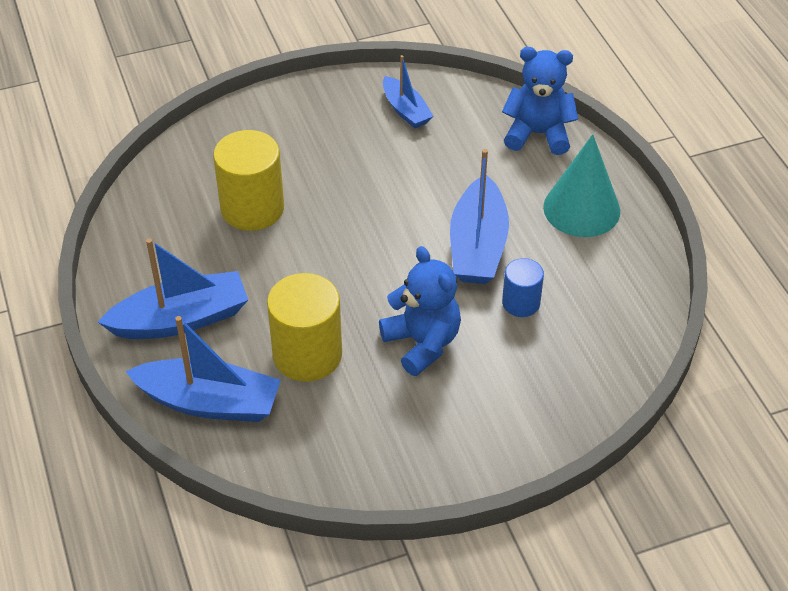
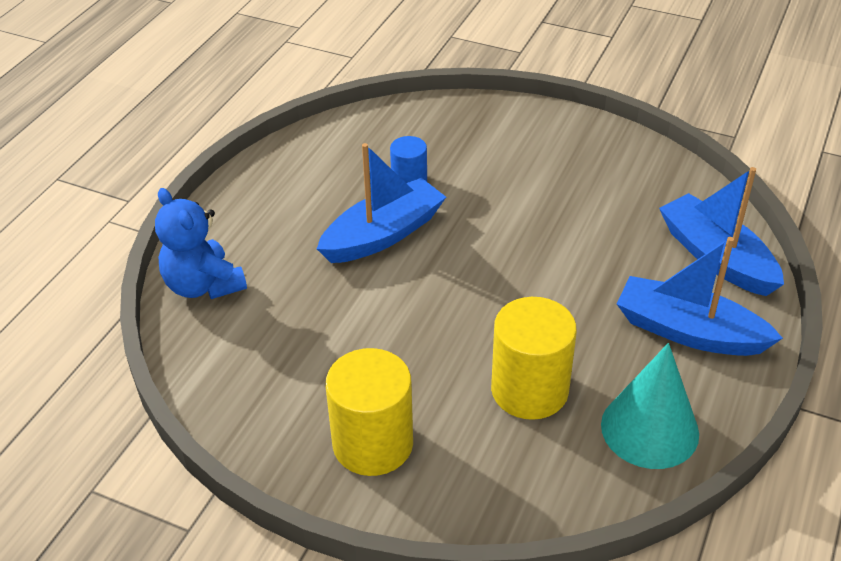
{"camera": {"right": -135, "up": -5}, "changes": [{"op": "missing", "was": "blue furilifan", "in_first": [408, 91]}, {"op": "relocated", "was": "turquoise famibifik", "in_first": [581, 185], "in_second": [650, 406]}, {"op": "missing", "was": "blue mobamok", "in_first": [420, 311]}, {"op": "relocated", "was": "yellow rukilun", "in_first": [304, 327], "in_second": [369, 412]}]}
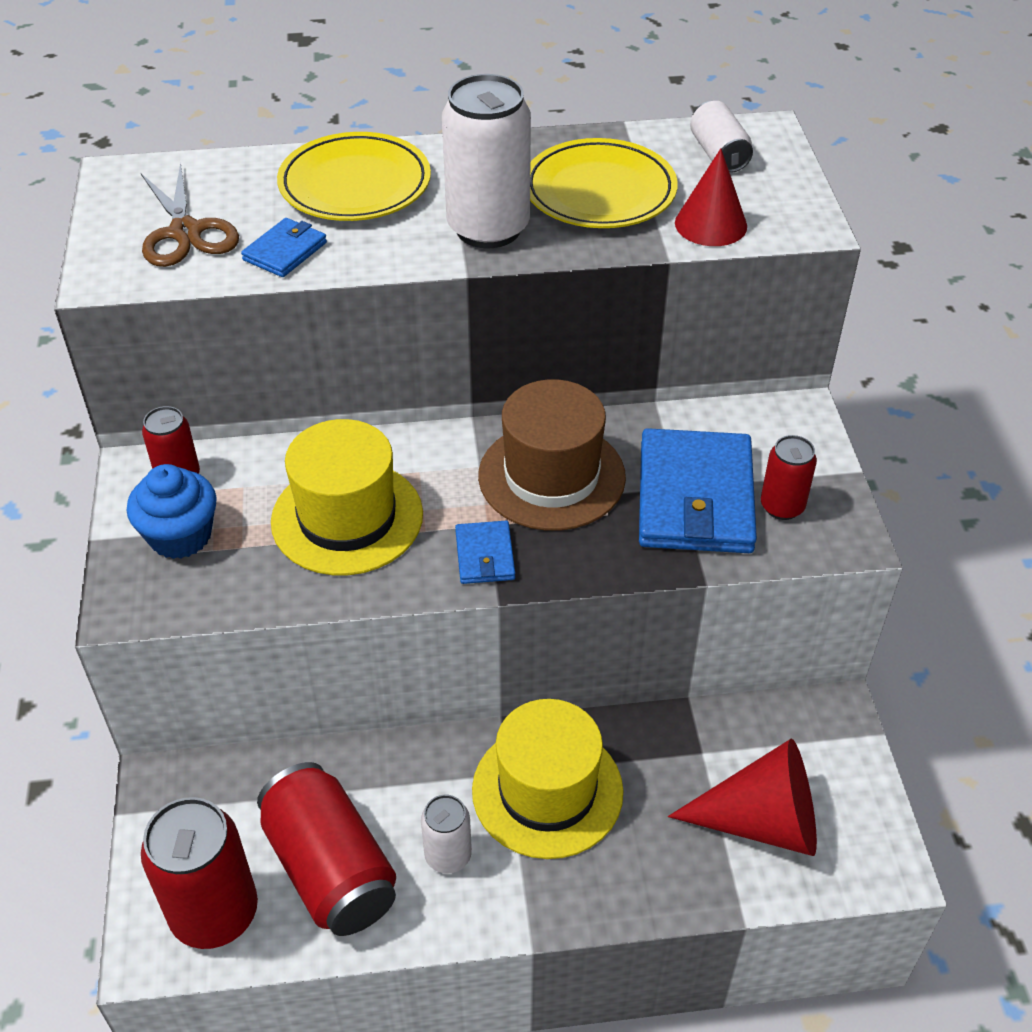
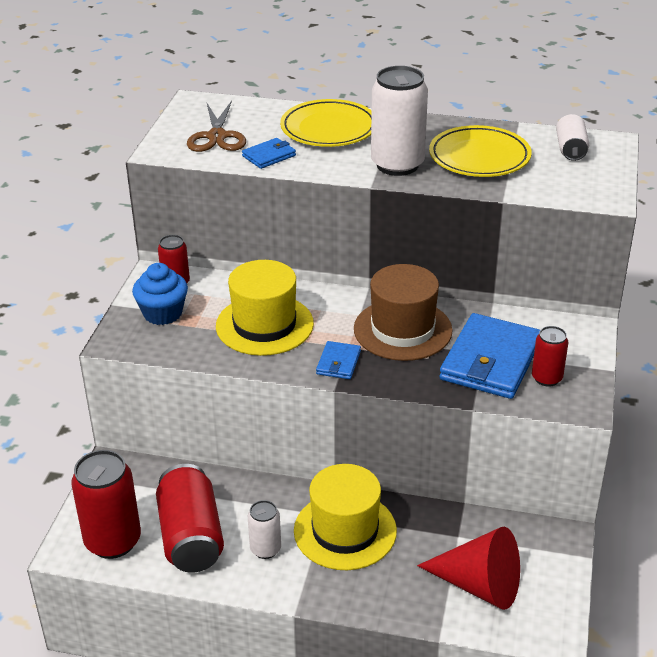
{"camera": {"right": 20, "up": -10}, "changes": [{"op": "missing", "was": "red famibifik", "in_first": [711, 197]}]}
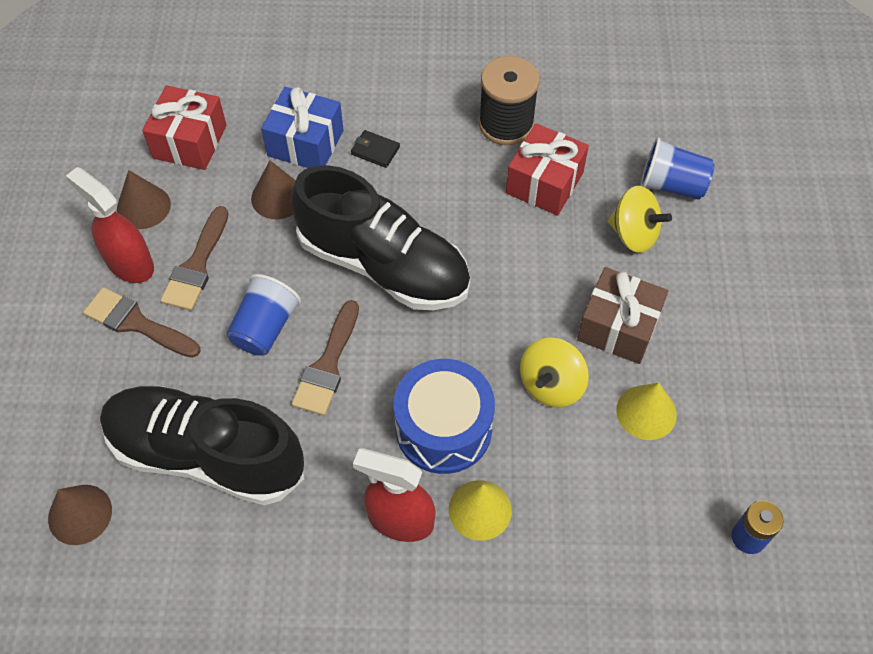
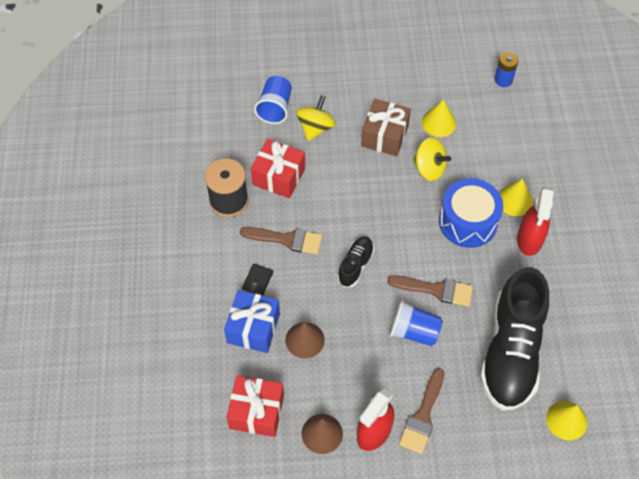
{"camera": {"right": -95, "up": 0}, "changes": [{"op": "size", "was": "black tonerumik", "in_first": [380, 237], "in_second": [355, 262], "ratio": 0.45}, {"op": "relocated", "was": "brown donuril", "in_first": [194, 258], "in_second": [281, 241]}, {"op": "colour", "was": "brown famibifik", "now": "yellow famibifik", "in_first": [80, 515], "in_second": [566, 420]}]}
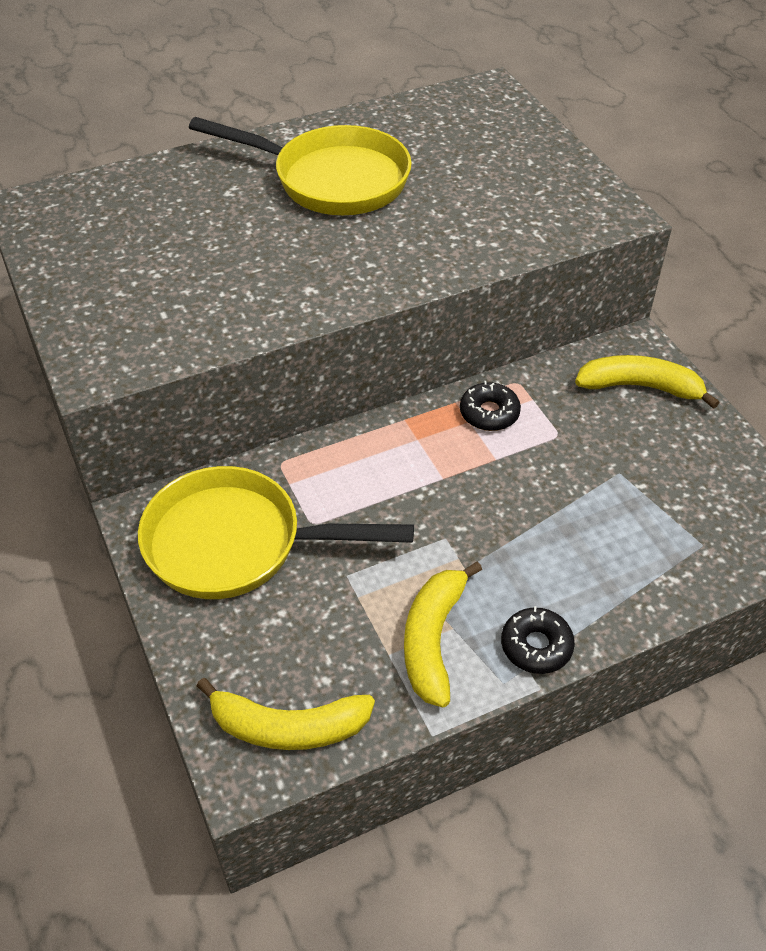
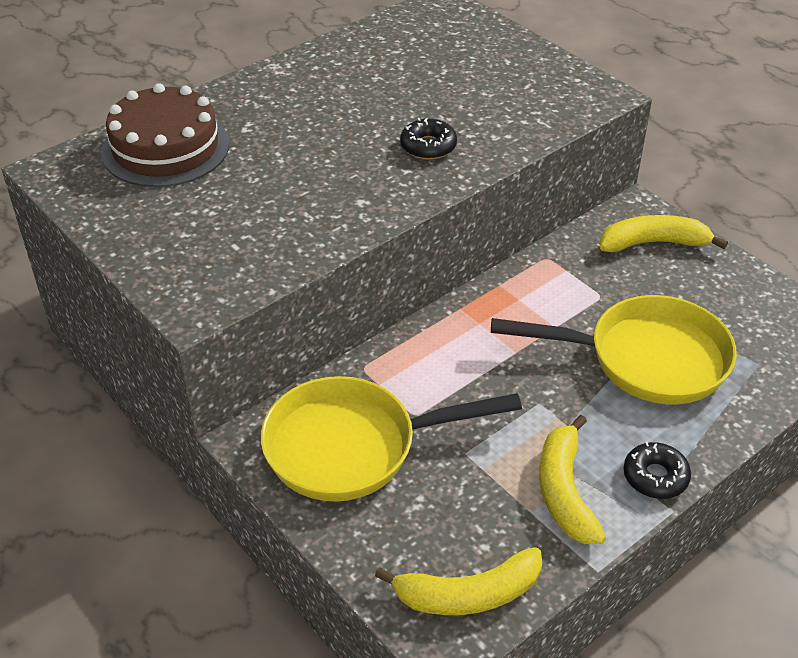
{"camera": {"right": -15, "up": -5}, "changes": [{"op": "relocated", "was": "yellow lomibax", "in_first": [300, 166], "in_second": [614, 349]}, {"op": "relocated", "was": "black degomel", "in_first": [490, 406], "in_second": [428, 139]}, {"op": "appeared", "now": "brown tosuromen", "in_second": [165, 135]}]}
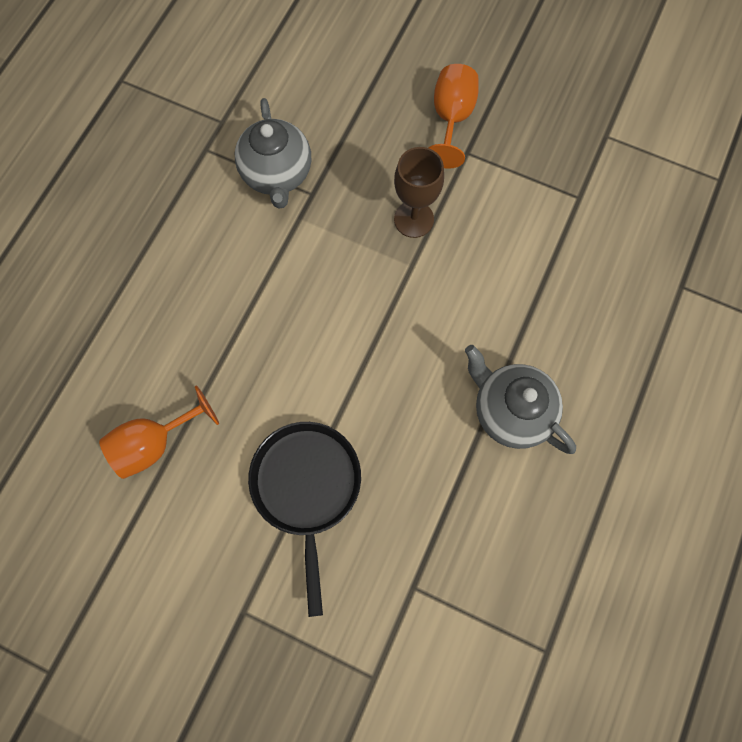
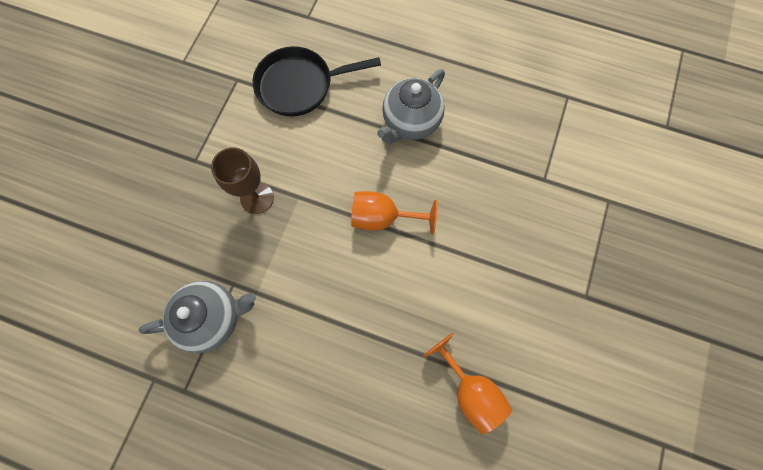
{"camera": {"right": -95, "up": 0}, "changes": [{"op": "relocated", "was": "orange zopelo", "in_first": [454, 116], "in_second": [394, 213]}, {"op": "relocated", "was": "black lomibax", "in_first": [304, 519], "in_second": [317, 81]}]}
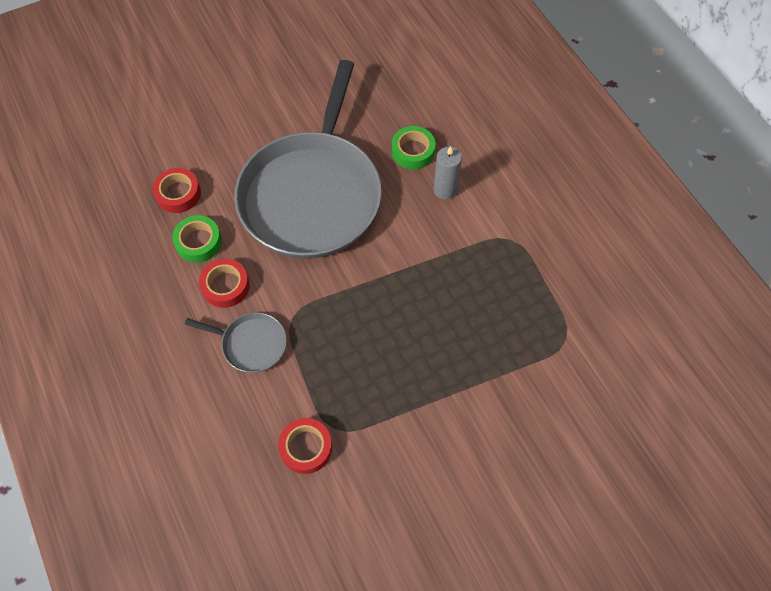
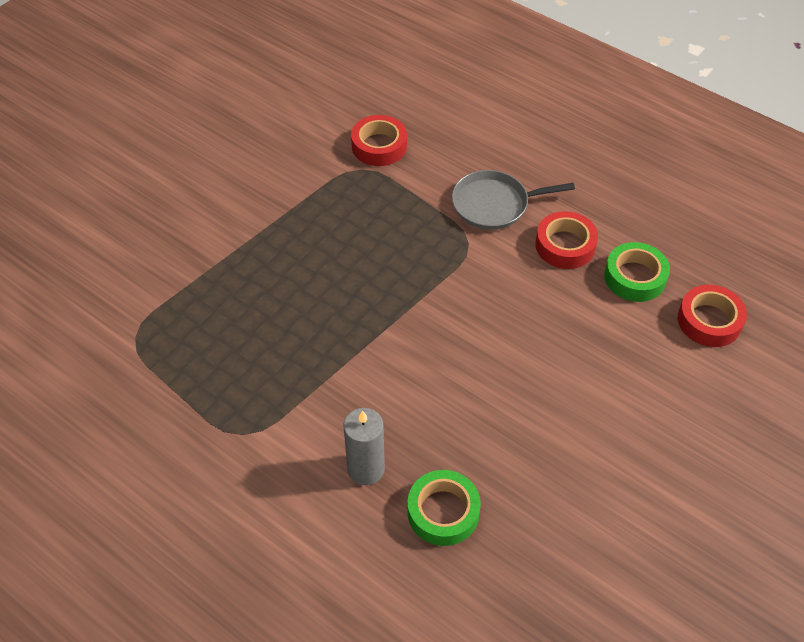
{"camera": {"right": 155, "up": -10}, "changes": [{"op": "missing", "was": "grey lomibax", "in_first": [308, 159]}]}
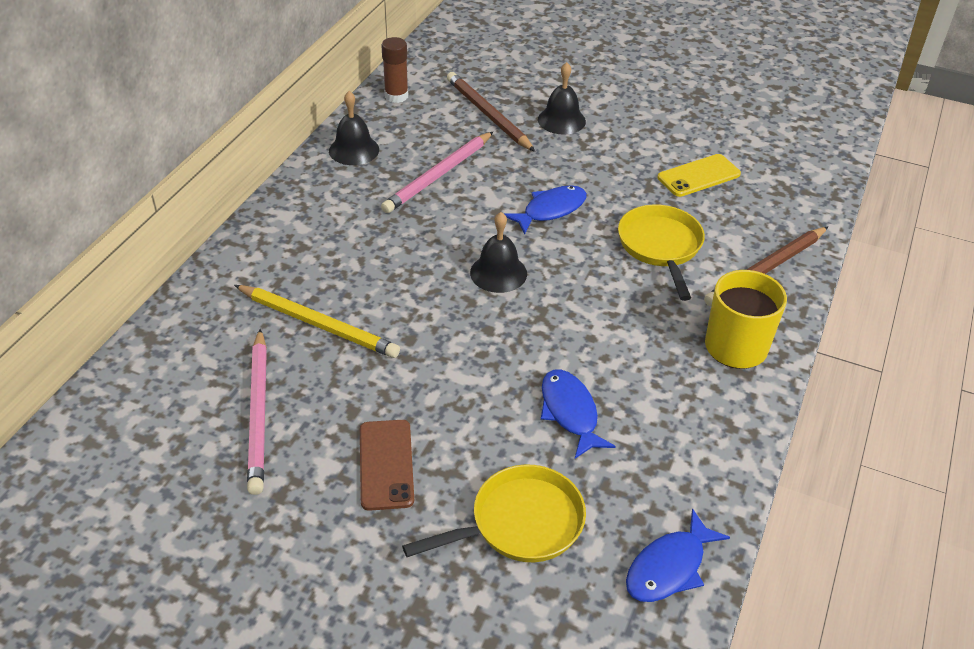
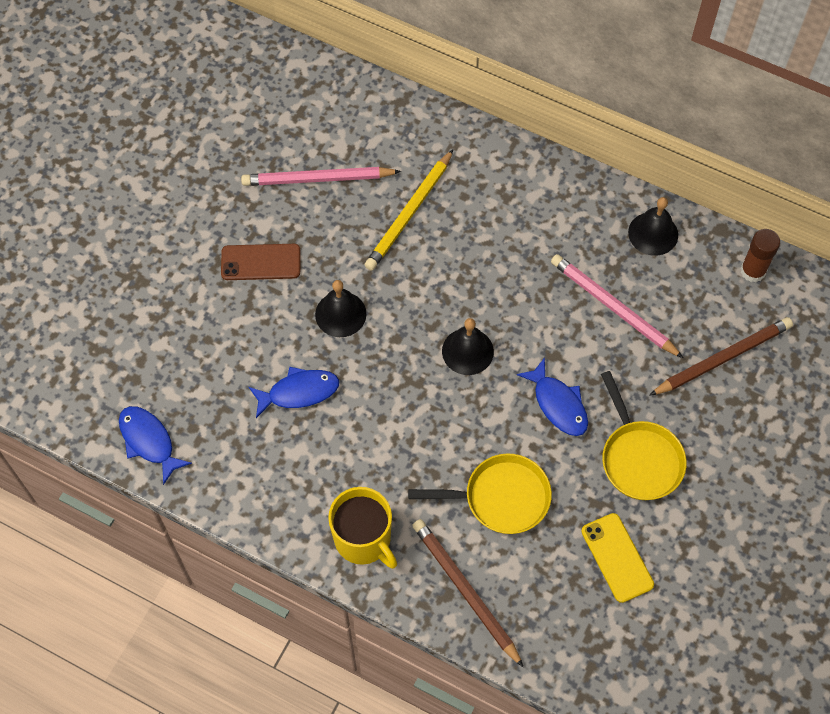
{"camera": {"right": 95, "up": 20}, "changes": [{"op": "relocated", "was": "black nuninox", "in_first": [562, 98], "in_second": [340, 308]}, {"op": "relocated", "was": "yellow lomibax", "in_first": [494, 513], "in_second": [644, 435]}]}
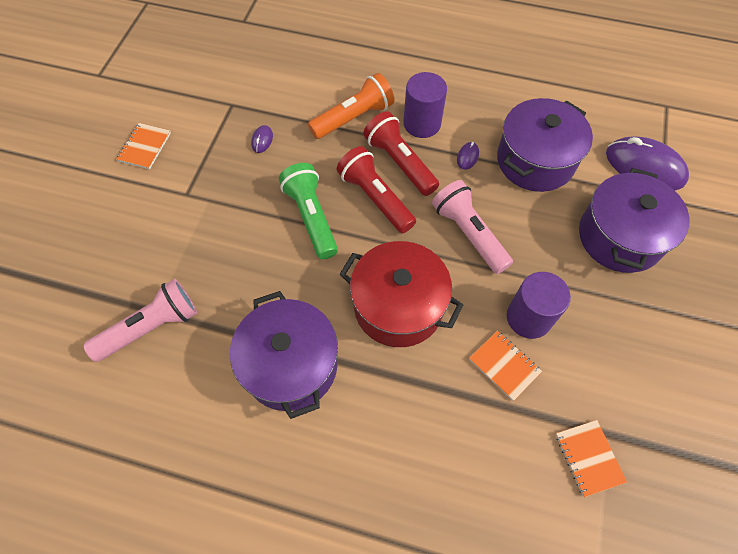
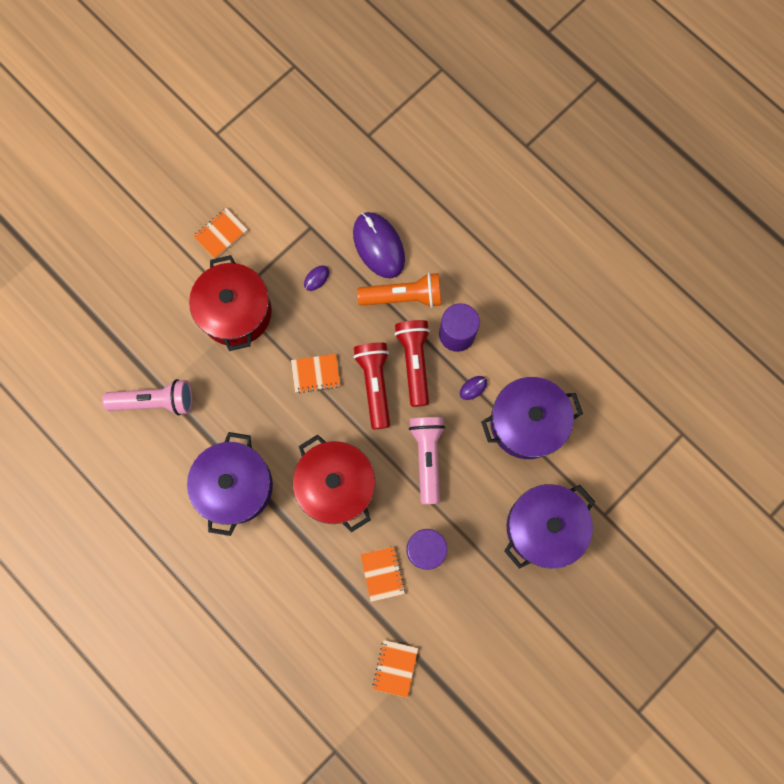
{"camera": {"right": 30, "up": 15}, "changes": [{"op": "relocated", "was": "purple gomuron", "in_first": [647, 163], "in_second": [379, 245]}, {"op": "exchanged", "was": "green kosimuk", "now": "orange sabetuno", "in_first": [308, 211], "in_second": [315, 373]}, {"op": "appeared", "now": "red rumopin", "in_second": [230, 303]}]}
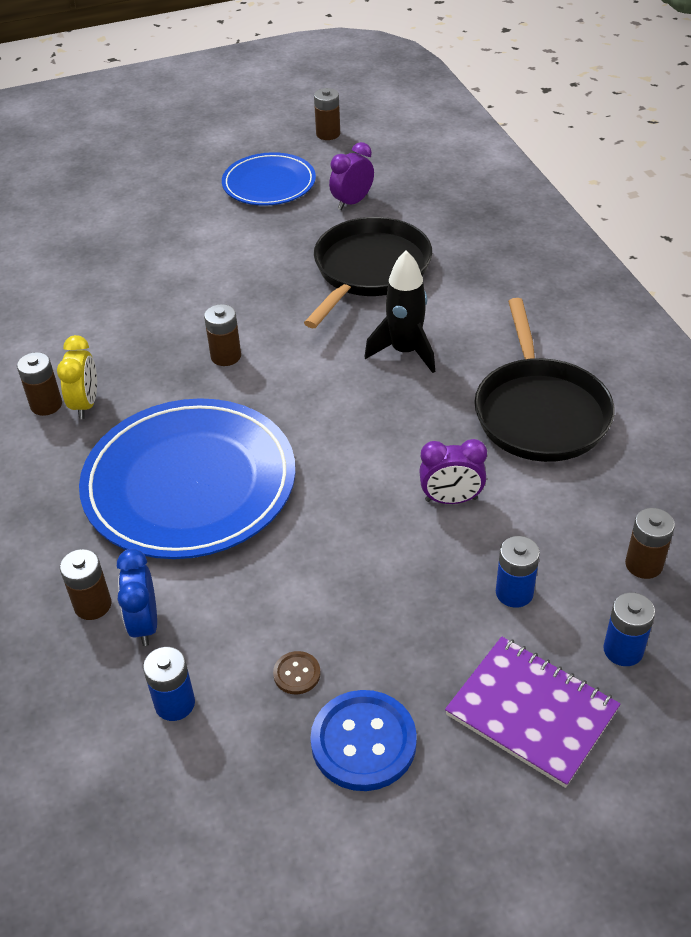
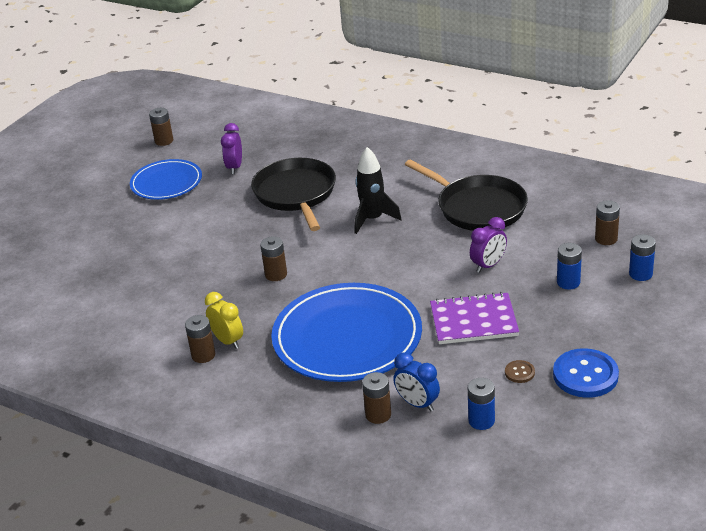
{"camera": {"right": -40, "up": -10}, "changes": [{"op": "relocated", "was": "purple sabetuno", "in_first": [532, 712], "in_second": [474, 318]}]}
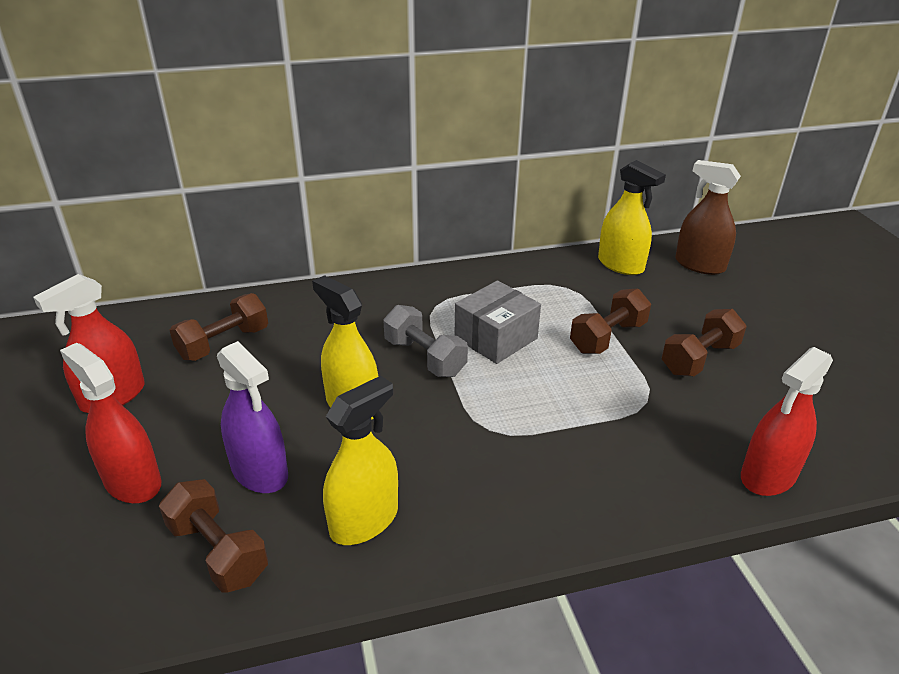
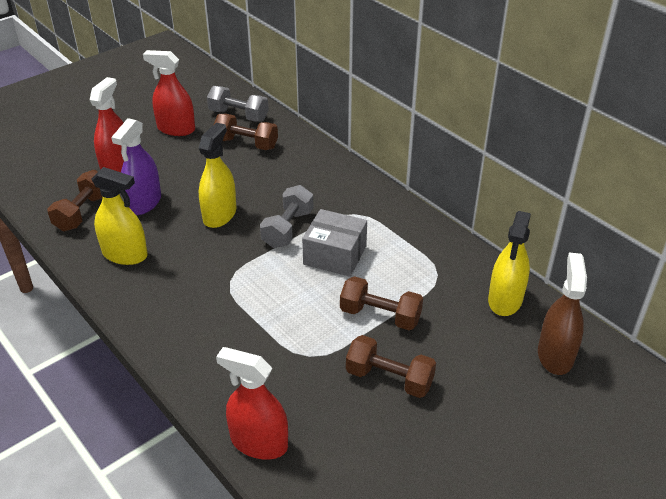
{"camera": {"right": 65, "up": 5}, "changes": [{"op": "appeared", "now": "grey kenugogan", "in_second": [238, 104]}]}
